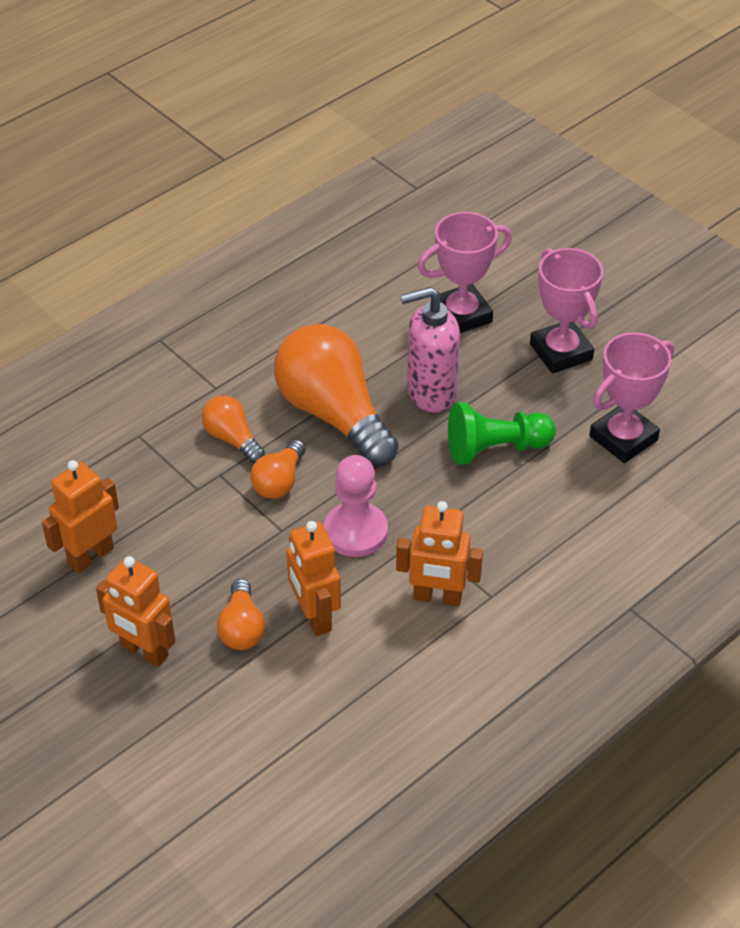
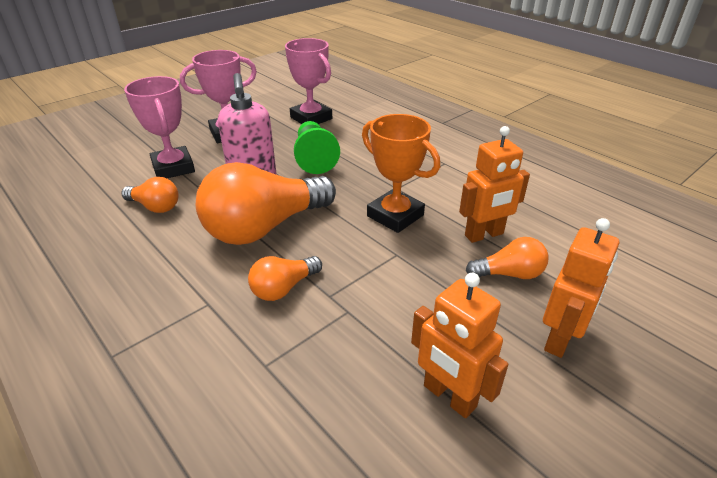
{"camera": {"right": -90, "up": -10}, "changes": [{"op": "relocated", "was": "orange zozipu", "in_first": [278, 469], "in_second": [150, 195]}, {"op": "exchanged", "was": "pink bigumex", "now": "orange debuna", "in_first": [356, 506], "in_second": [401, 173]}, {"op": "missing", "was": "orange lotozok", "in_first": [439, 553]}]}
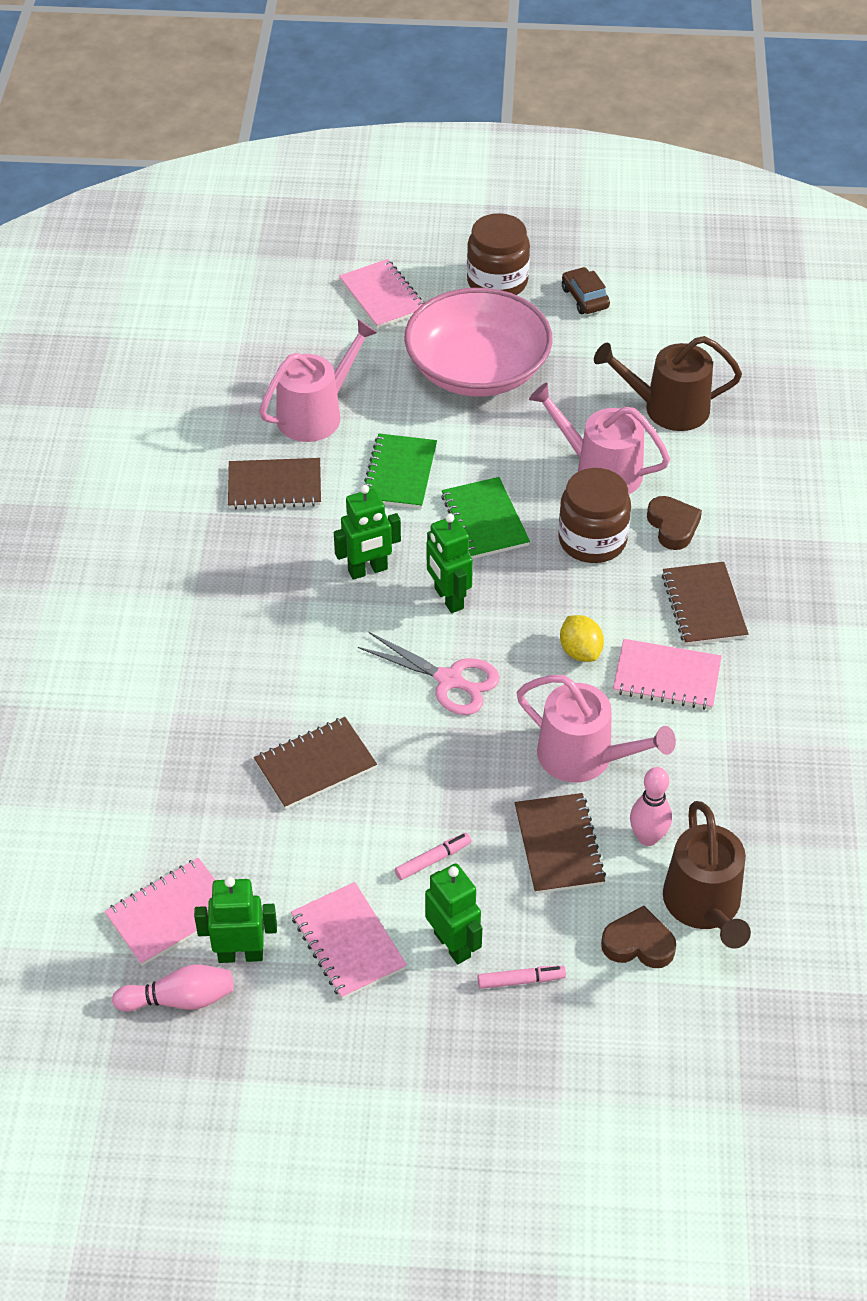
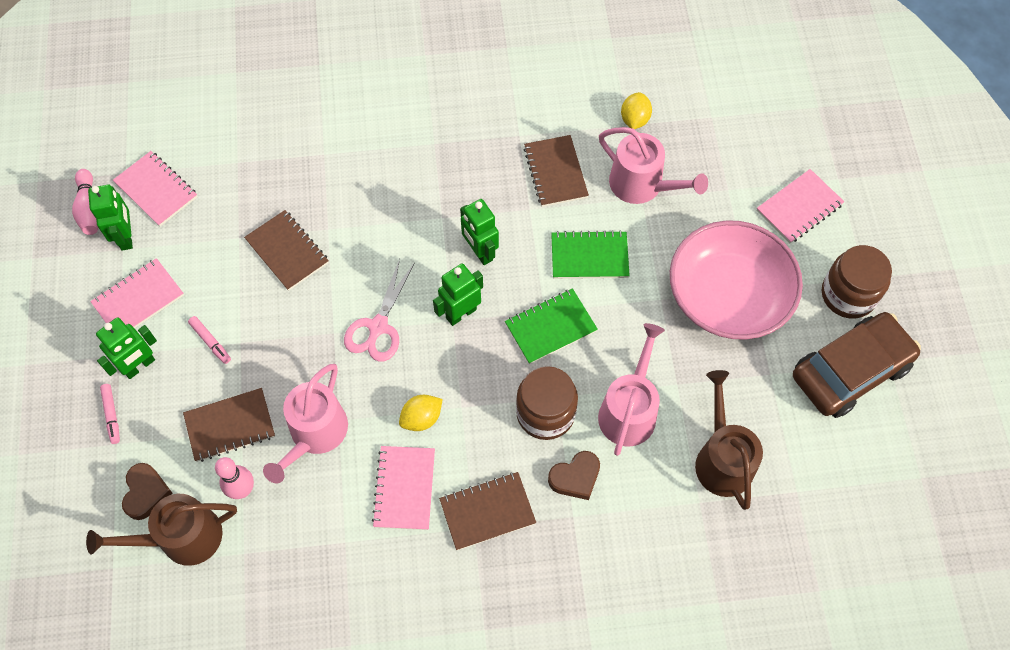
{"camera": {"right": 80, "up": 15}, "changes": [{"op": "size", "was": "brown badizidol", "in_first": [586, 290], "in_second": [857, 365], "ratio": 2.18}, {"op": "appeared", "now": "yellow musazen", "in_second": [636, 110]}]}
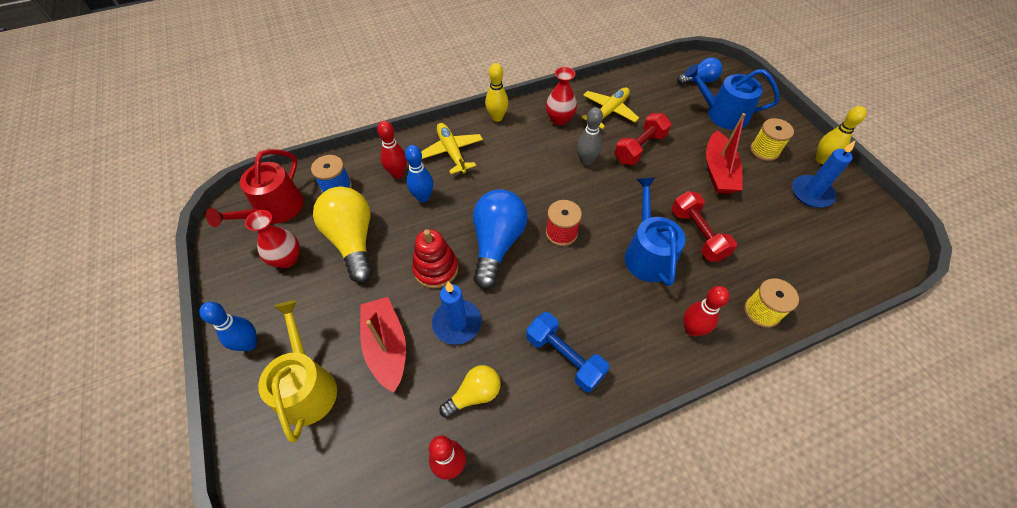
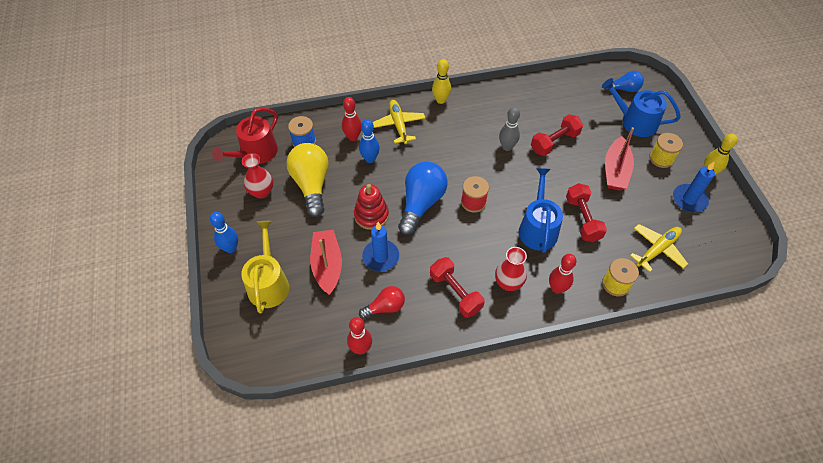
{"camera": {"right": 10, "up": 0}, "changes": [{"op": "relocated", "was": "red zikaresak", "in_first": [561, 96], "in_second": [511, 269]}, {"op": "relocated", "was": "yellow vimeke", "in_first": [610, 108], "in_second": [659, 248]}, {"op": "colour", "was": "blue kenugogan", "now": "red kenugogan", "in_first": [568, 352], "in_second": [457, 287]}, {"op": "colour", "was": "yellow zozipu", "now": "red zozipu", "in_first": [470, 391], "in_second": [382, 302]}]}
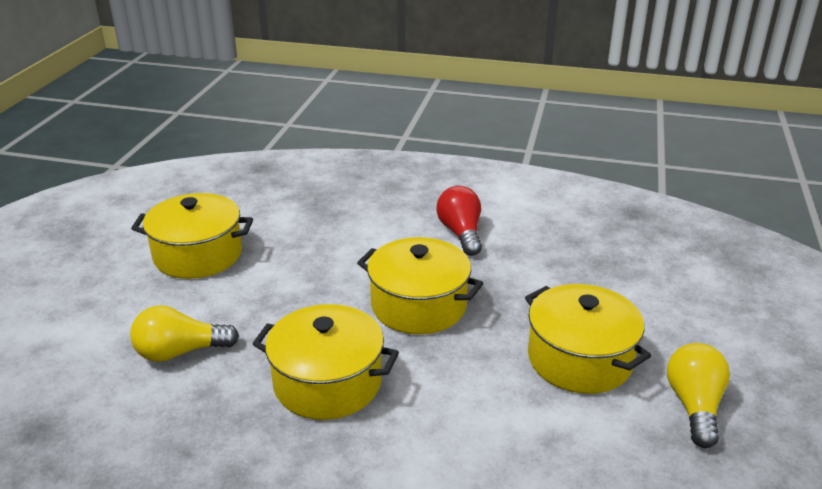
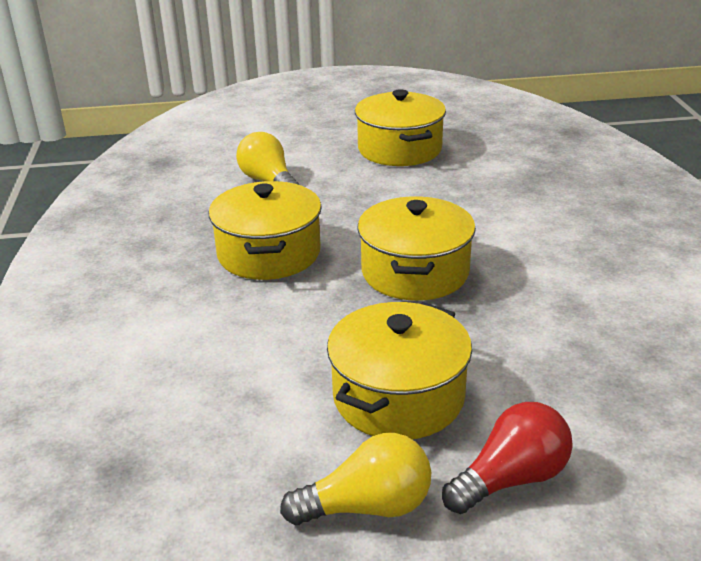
{"camera": {"right": 70, "up": 0}, "changes": [{"op": "relocated", "was": "red zozipu", "in_first": [459, 221], "in_second": [507, 458]}]}
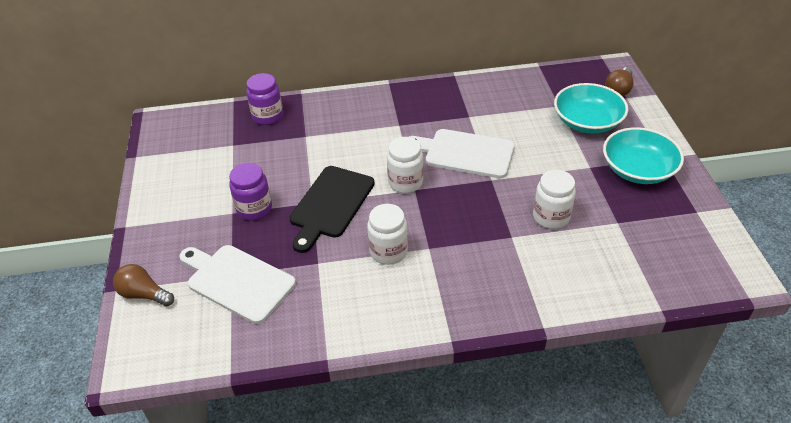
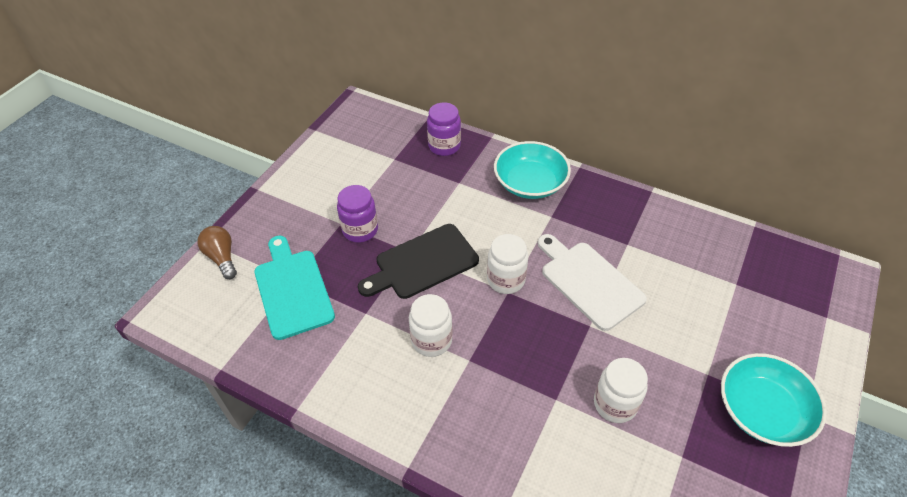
{"camera": {"right": 35, "up": 5}, "changes": [{"op": "missing", "was": "brown zozipu", "in_first": [619, 81]}, {"op": "relocated", "was": "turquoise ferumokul", "in_first": [591, 108], "in_second": [532, 170]}, {"op": "colour", "was": "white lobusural", "now": "turquoise lobusural", "in_first": [237, 284], "in_second": [294, 288]}]}
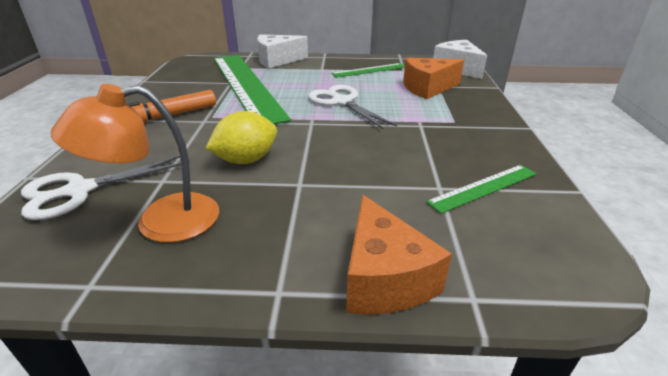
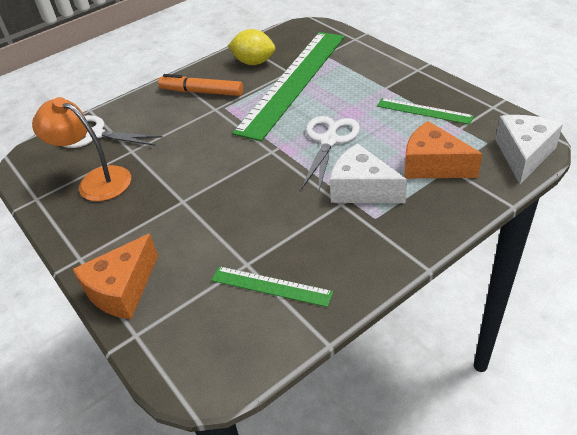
{"camera": {"right": 55, "up": 10}, "changes": [{"op": "relocated", "was": "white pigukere", "in_first": [282, 51], "in_second": [368, 173]}, {"op": "relocated", "was": "yellow musazen", "in_first": [241, 137], "in_second": [251, 47]}]}
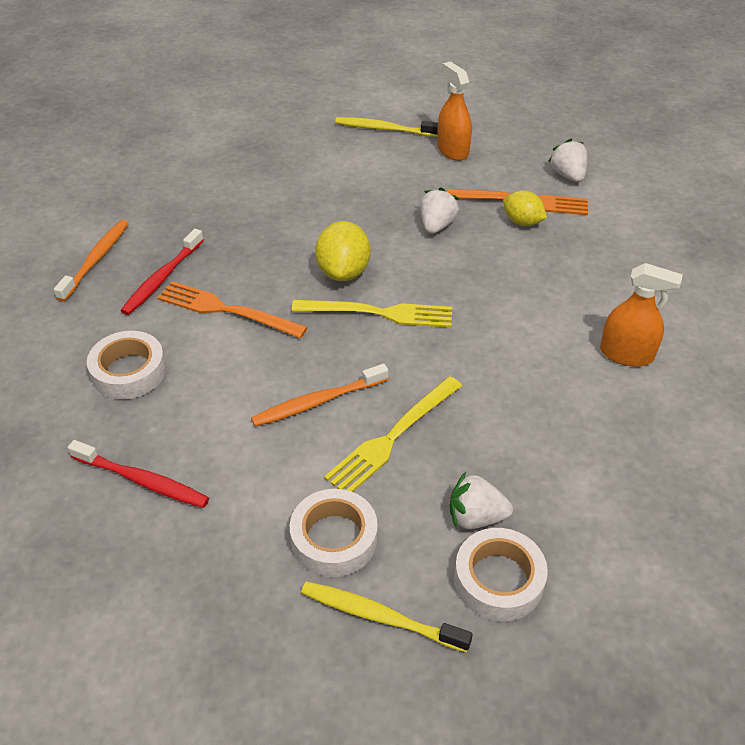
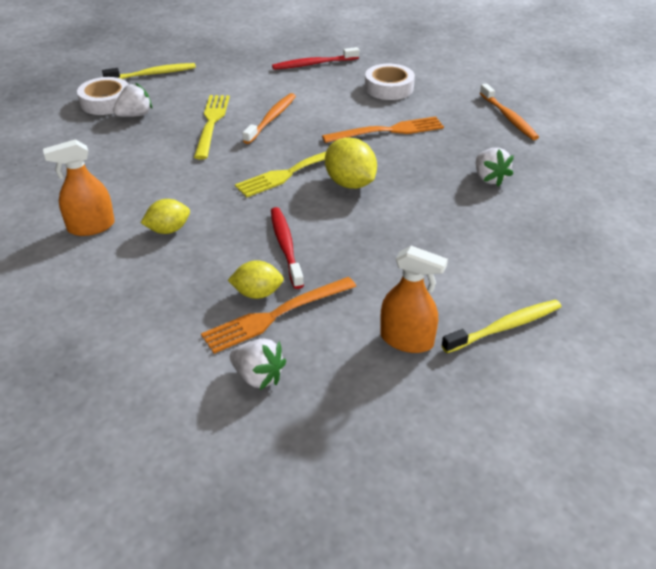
{"camera": {"right": 140, "up": -5}, "changes": [{"op": "relocated", "was": "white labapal", "in_first": [439, 211], "in_second": [495, 167]}, {"op": "relocated", "was": "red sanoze", "in_first": [162, 272], "in_second": [287, 248]}, {"op": "missing", "was": "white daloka", "in_first": [334, 533]}, {"op": "appeared", "now": "yellow musazen", "in_second": [165, 216]}]}
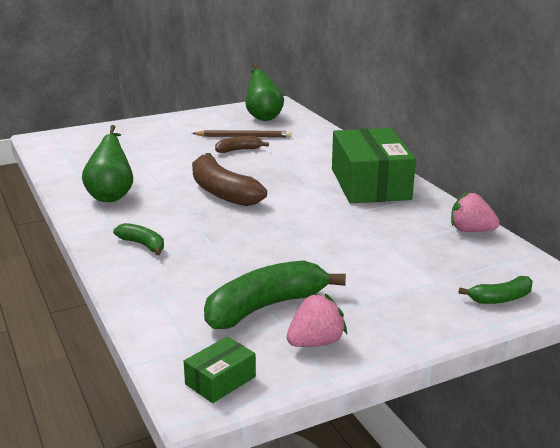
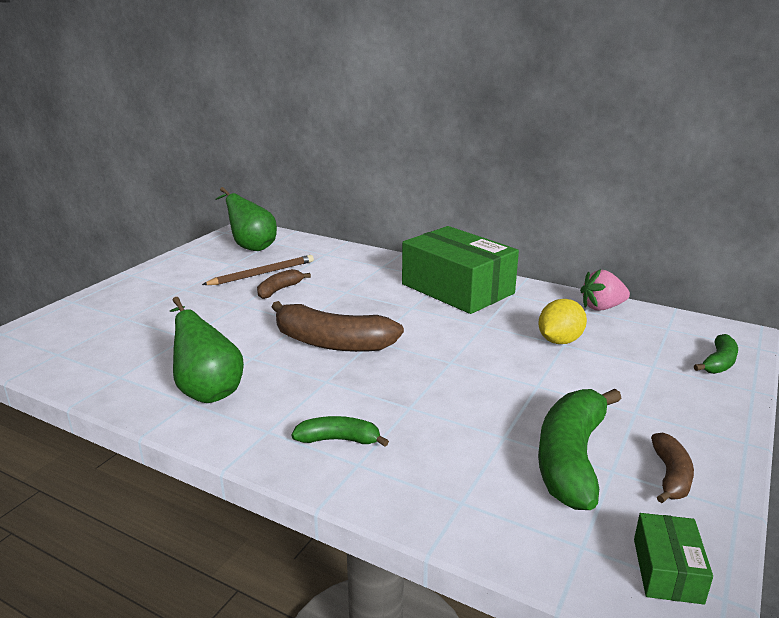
{"camera": {"right": -35, "up": 0}, "changes": [{"op": "exchanged", "was": "pink labapal", "now": "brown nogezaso", "in_first": [317, 320], "in_second": [672, 468]}, {"op": "appeared", "now": "yellow musazen", "in_second": [562, 321]}]}
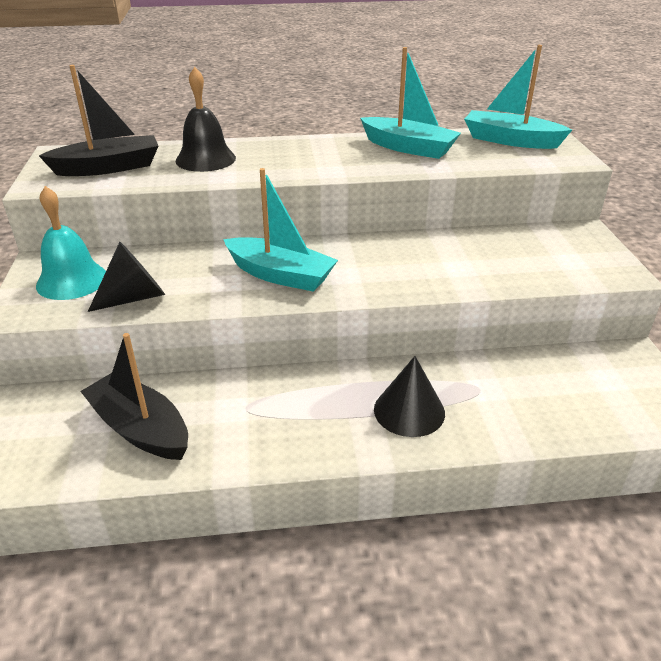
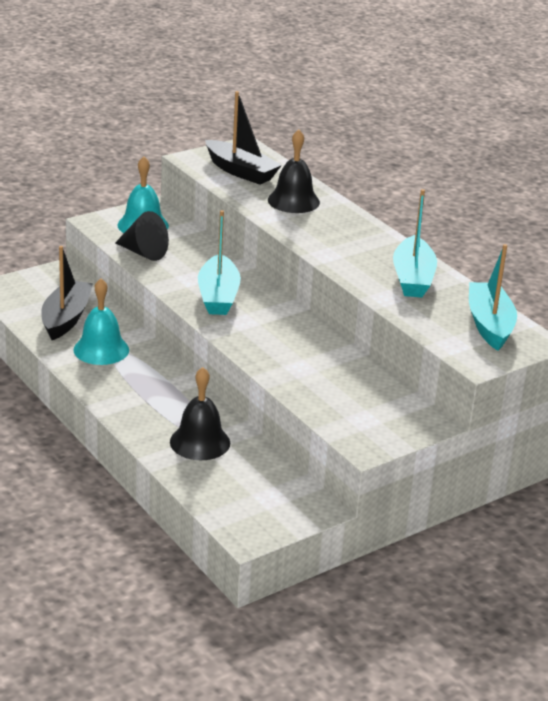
{"camera": {"right": 60, "up": -5}, "changes": [{"op": "missing", "was": "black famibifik", "in_first": [409, 396]}, {"op": "appeared", "now": "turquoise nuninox", "in_second": [101, 321]}, {"op": "appeared", "now": "black nuninox", "in_second": [200, 413]}]}
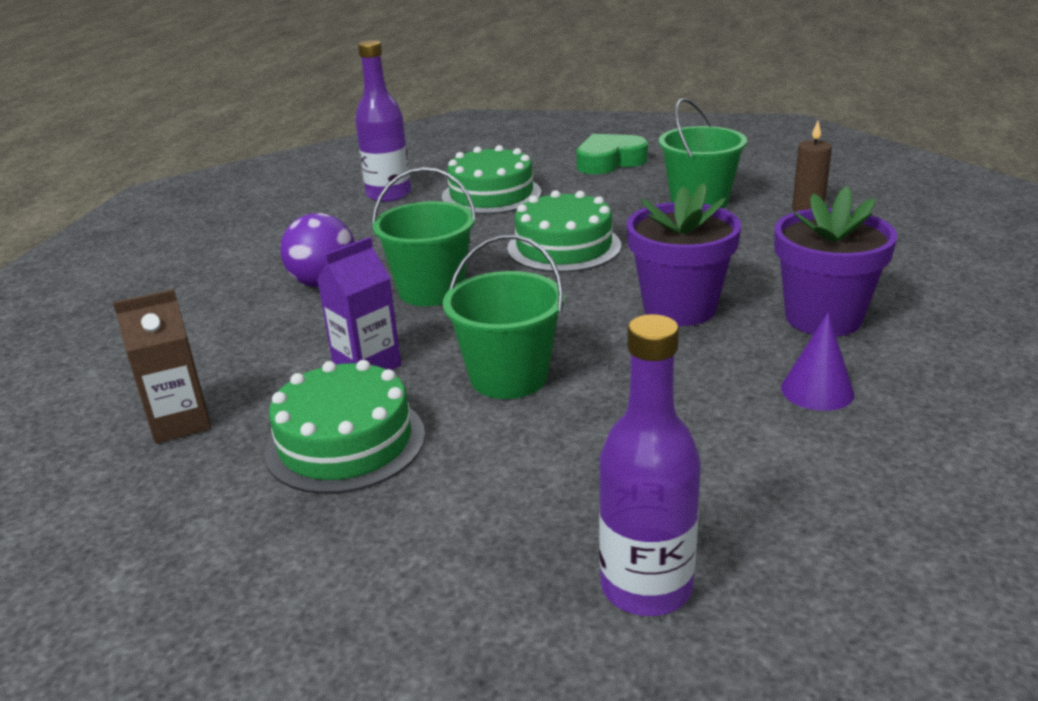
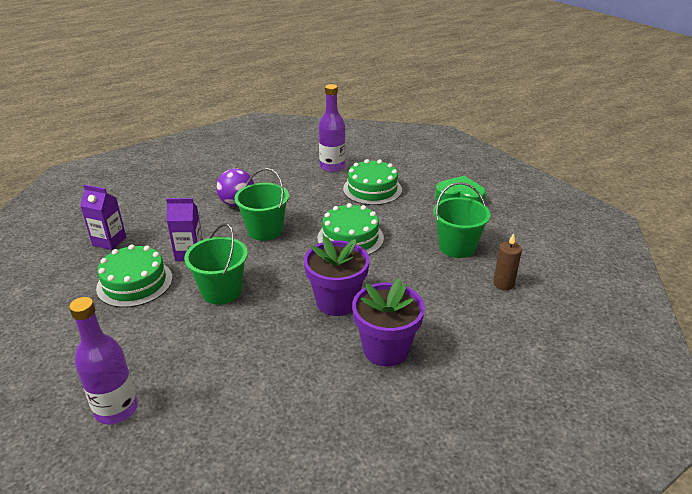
{"camera": {"right": 40, "up": 5}, "changes": [{"op": "colour", "was": "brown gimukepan", "now": "purple gimukepan", "in_first": [162, 366], "in_second": [103, 217]}, {"op": "missing", "was": "purple famibifik", "in_first": [818, 362]}]}
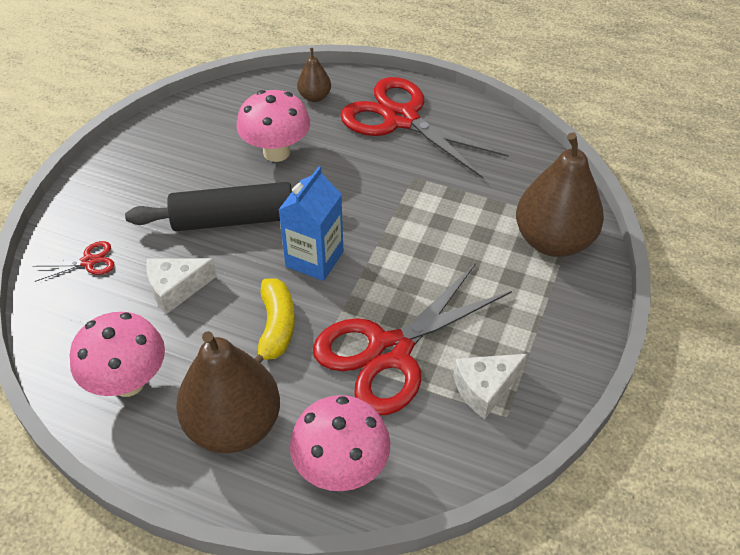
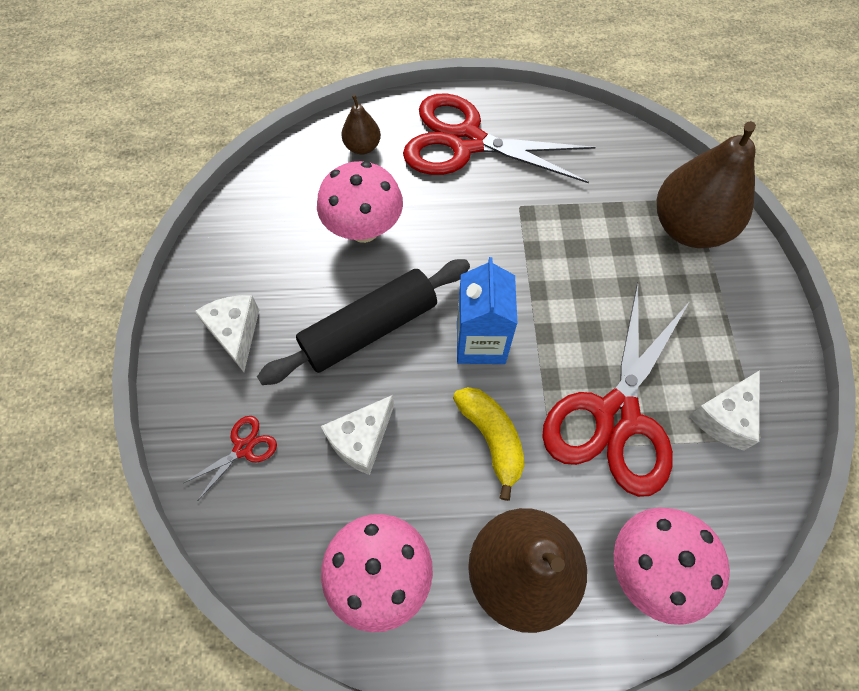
{"camera": {"right": -25, "up": 15}, "changes": [{"op": "appeared", "now": "white pigukere", "in_second": [227, 333]}]}
